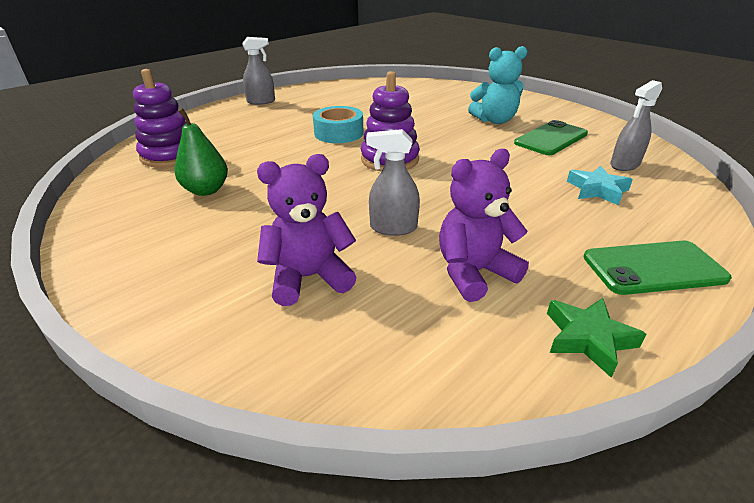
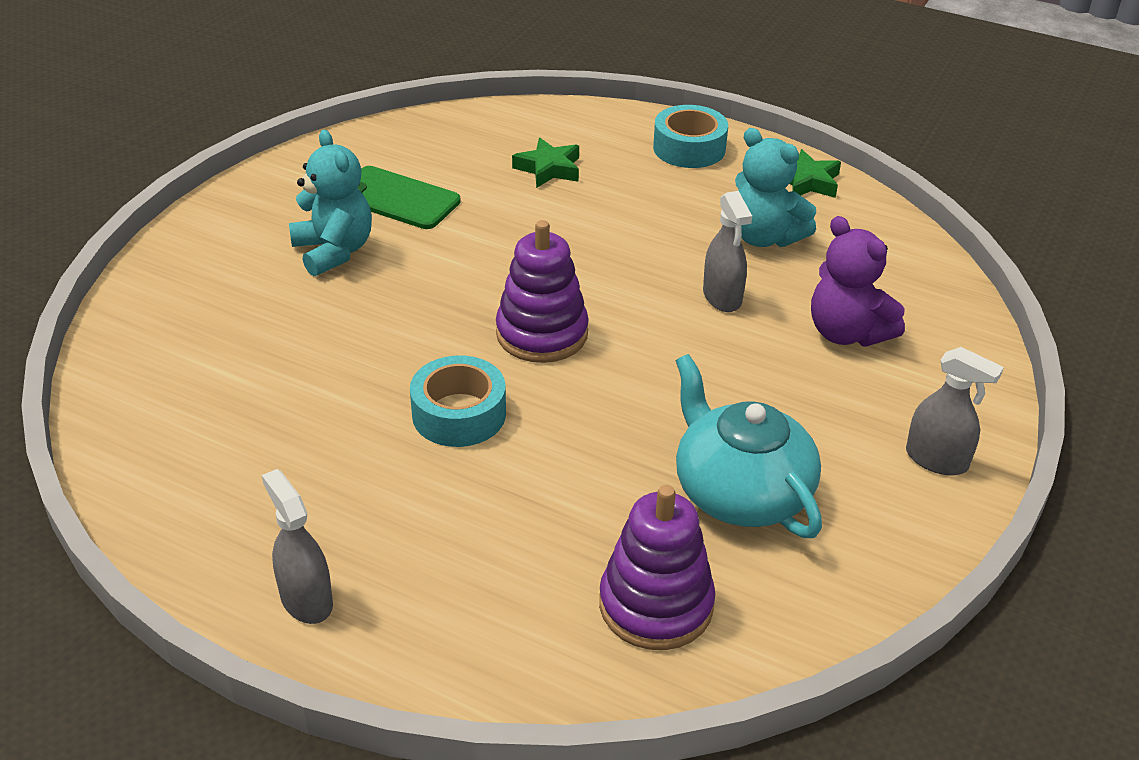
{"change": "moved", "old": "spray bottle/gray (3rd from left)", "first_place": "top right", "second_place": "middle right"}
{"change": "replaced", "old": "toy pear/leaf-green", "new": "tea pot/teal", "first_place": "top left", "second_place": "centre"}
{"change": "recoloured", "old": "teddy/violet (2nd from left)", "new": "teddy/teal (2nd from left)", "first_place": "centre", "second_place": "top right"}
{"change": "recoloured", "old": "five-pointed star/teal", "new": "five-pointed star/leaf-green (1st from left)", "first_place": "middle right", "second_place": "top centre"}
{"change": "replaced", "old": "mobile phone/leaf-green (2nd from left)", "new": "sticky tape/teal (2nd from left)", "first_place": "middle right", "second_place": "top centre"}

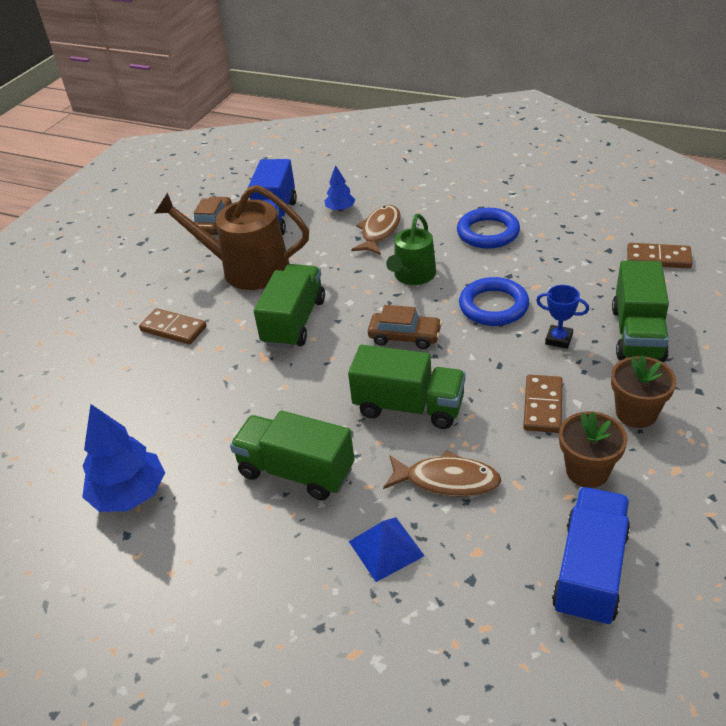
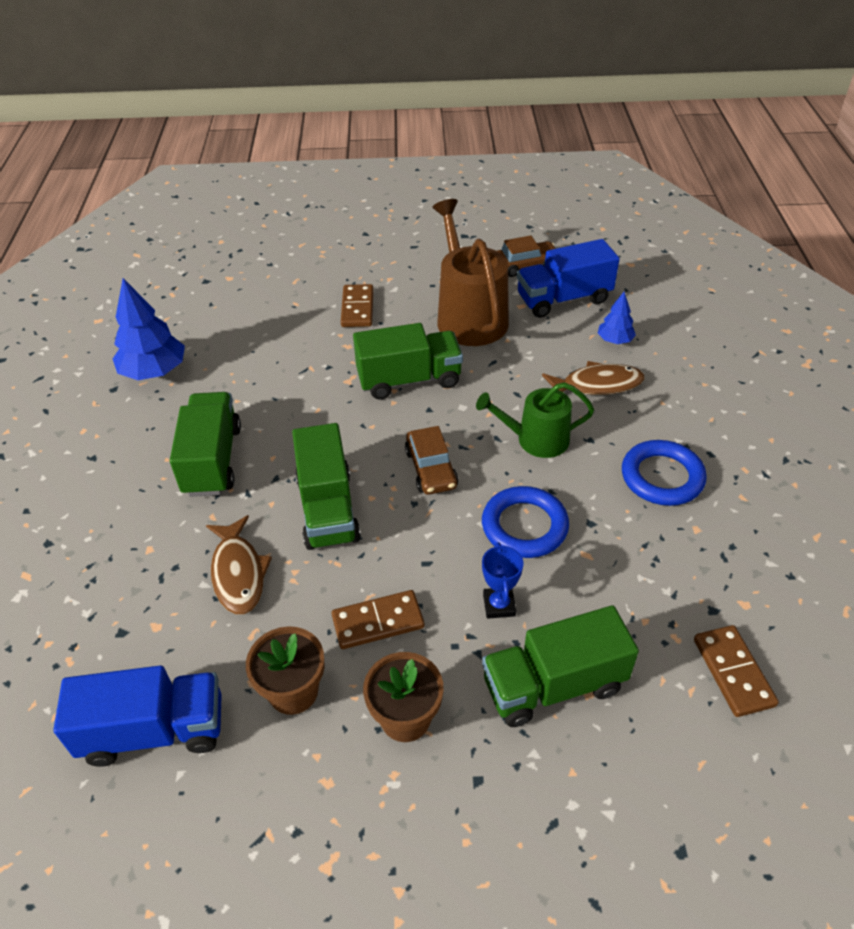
{"change": "removed", "old": "solid pyramid/cobalt", "first_place": "bottom centre"}

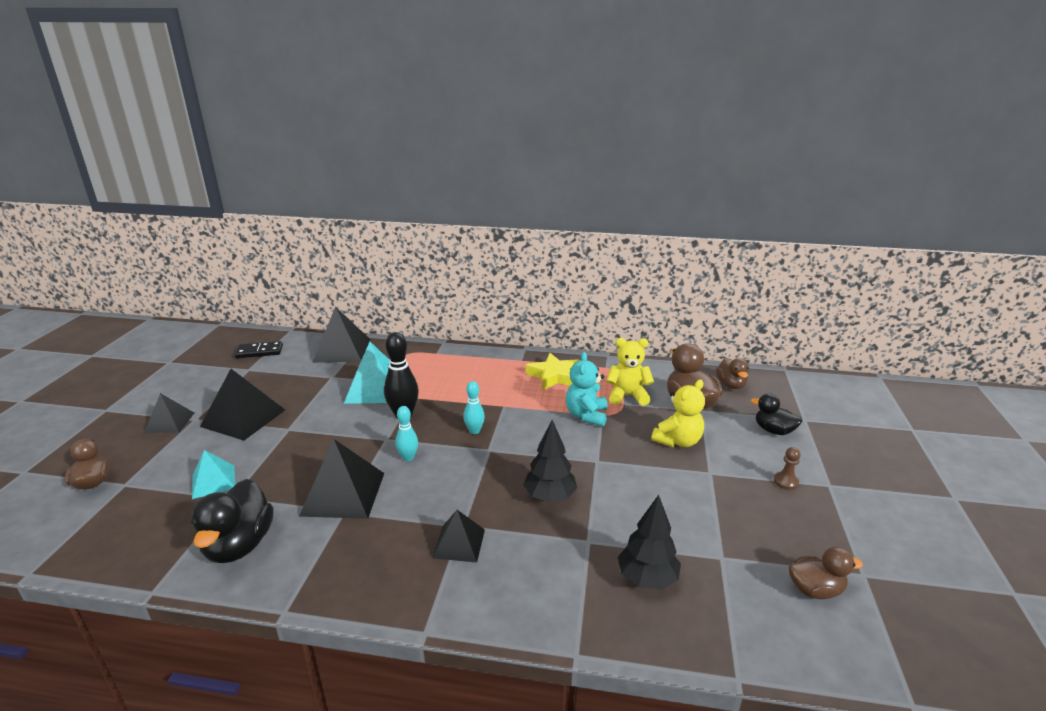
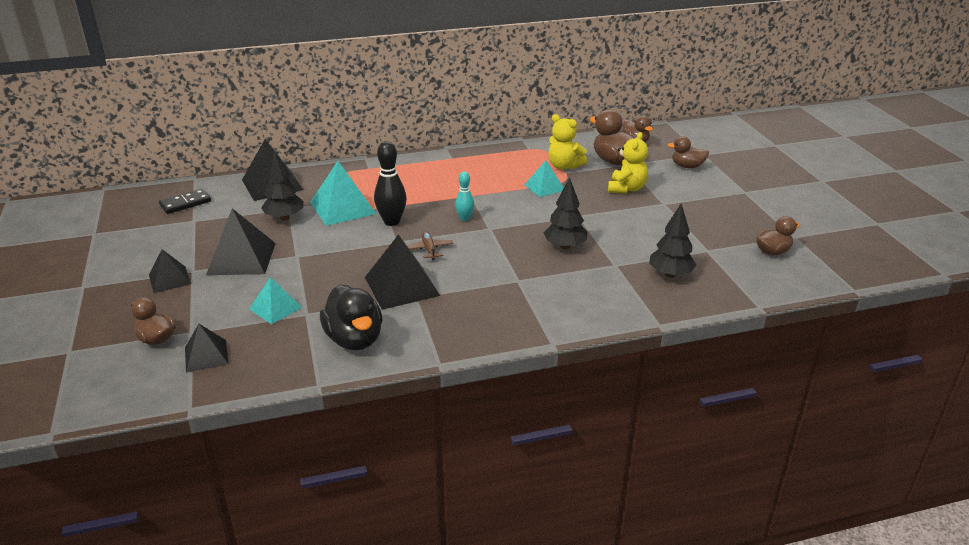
{"change": "turned", "old": "teddy/bright yellow (1st from left)", "first_place": "centre", "second_place": "top centre", "degrees": -120}
{"change": "replaced", "old": "teddy/teal", "new": "solid pyramid/teal (3rd from left)", "first_place": "centre", "second_place": "top centre"}
{"change": "removed", "old": "five-pointed star/bright yellow", "first_place": "centre"}
{"change": "recoloured", "old": "rubber duck/black (2nd from left)", "new": "rubber duck/brown (4th from left)", "first_place": "middle right", "second_place": "top right"}
{"change": "replaced", "old": "tenpin/teal (1st from left)", "new": "plane/brown", "first_place": "centre", "second_place": "centre"}
{"change": "removed", "old": "pawn/brown", "first_place": "middle right"}
{"change": "moved", "old": "solid pyramid/black (5th from left in the first image)", "new": "solid pyramid/black (2nd from left)", "first_place": "bottom centre", "second_place": "middle left"}
{"change": "added", "new": "toy tree/black (1st from left)", "second_place": "middle left"}

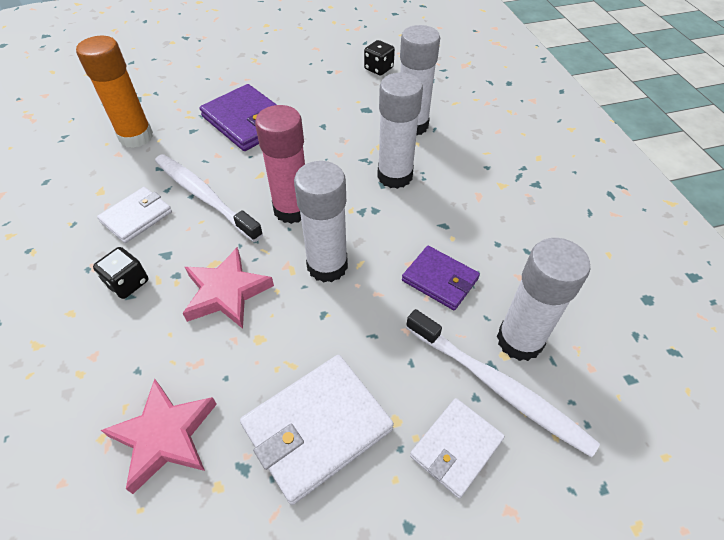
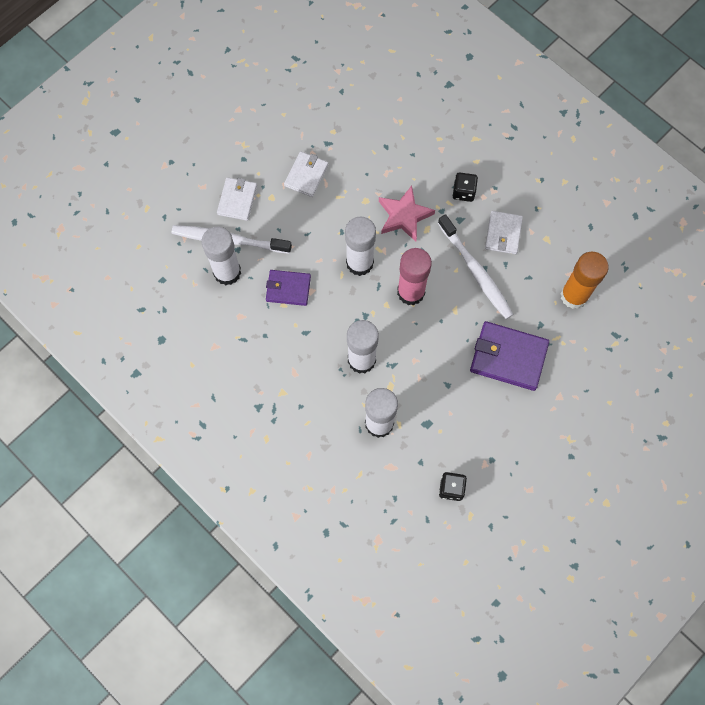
{"change": "turned", "old": "tooth brush/snow-white (1st from left in the first image)", "first_place": "middle left", "second_place": "middle right", "degrees": 45}
{"change": "resized", "old": "billfold/snow-white (2nd from left)", "first_place": "bottom centre", "second_place": "top centre", "factor": 0.62}
{"change": "removed", "old": "five-pointed star/rosy (1st from left)", "first_place": "bottom left"}

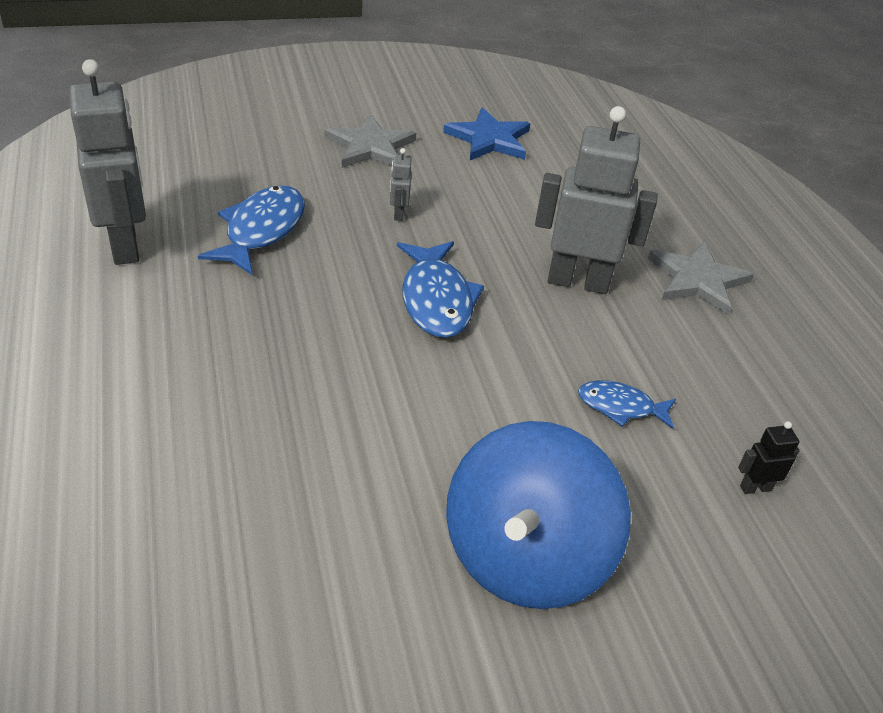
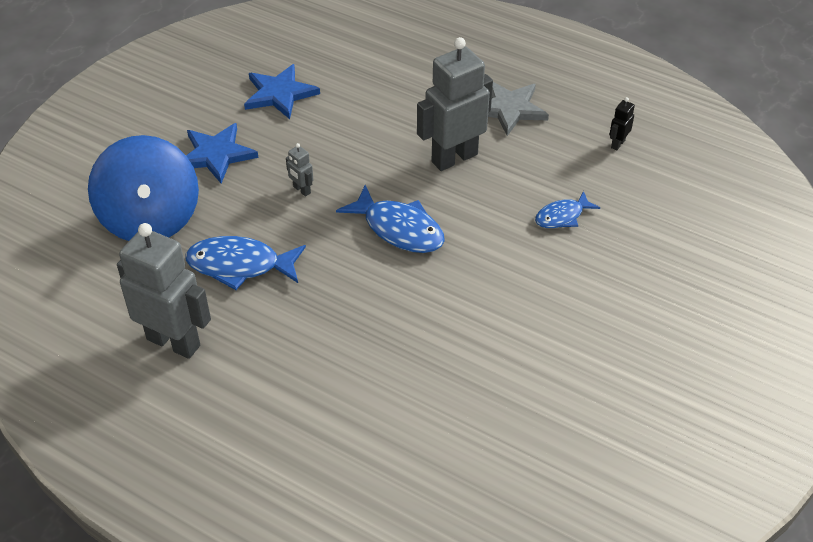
{"change": "recoloured", "old": "five-pointed star/gray (1st from left)", "new": "five-pointed star/cobalt (1st from left)", "first_place": "top centre", "second_place": "top left"}
{"change": "turned", "old": "fish figure/cobalt (1st from left)", "first_place": "top left", "second_place": "middle left", "degrees": -60}
{"change": "moved", "old": "toy top/cobalt", "first_place": "bottom centre", "second_place": "middle left"}
{"change": "moved", "old": "robot figure/black", "first_place": "middle right", "second_place": "top right"}

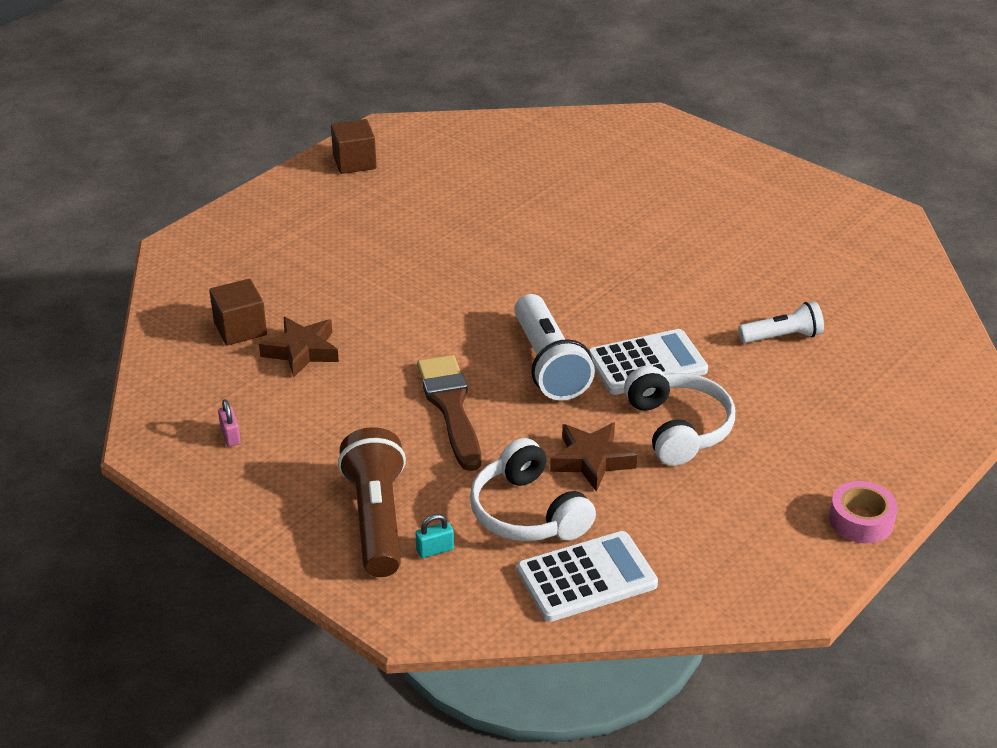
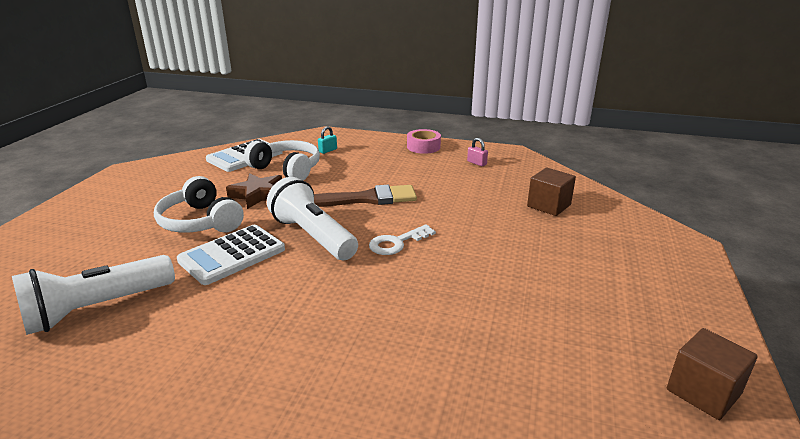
{"change": "resized", "old": "flashlight/snow-white (2nd from left in the first image)", "first_place": "middle right", "second_place": "bottom left", "factor": 1.66}
{"change": "removed", "old": "five-pointed star/brown (1st from left)", "first_place": "middle left"}
{"change": "turned", "old": "brush/brown", "first_place": "centre", "second_place": "centre", "degrees": -60}
{"change": "removed", "old": "flashlight/brown", "first_place": "bottom centre"}
{"change": "moved", "old": "sticky tape/rosy", "first_place": "bottom right", "second_place": "top centre"}
{"change": "added", "new": "door key/snow-white", "second_place": "centre"}

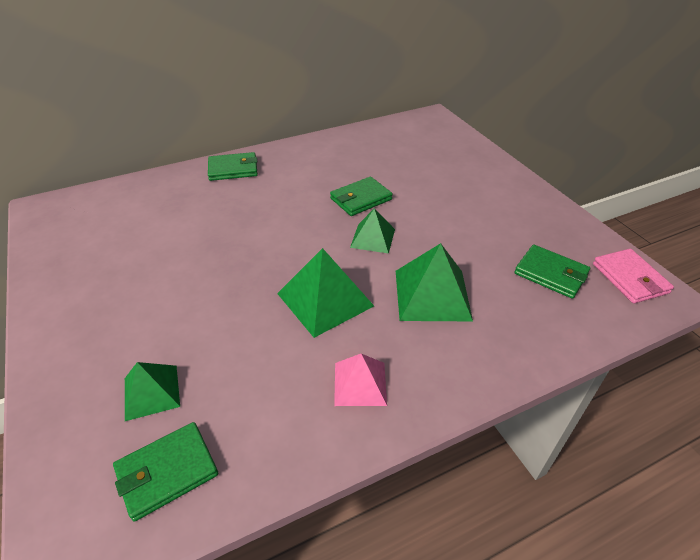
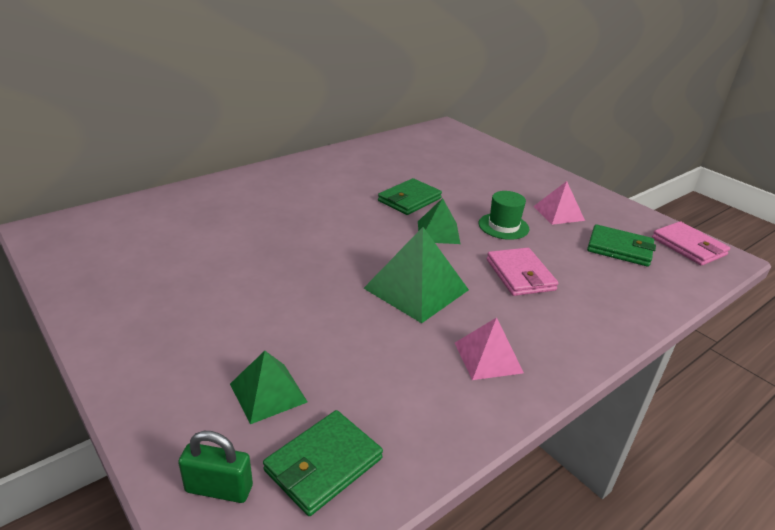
{"change": "removed", "old": "billfold/leaf-green (2nd from left)", "first_place": "top left"}
{"change": "replaced", "old": "solid pyramid/leaf-green (4th from left)", "new": "billfold/rosy (1st from left)", "first_place": "centre", "second_place": "middle right"}
{"change": "added", "new": "solid pyramid/rosy (2nd from left)", "second_place": "middle right"}
{"change": "added", "new": "top hat/leaf-green", "second_place": "centre"}
{"change": "added", "new": "padlock/leaf-green", "second_place": "bottom left"}

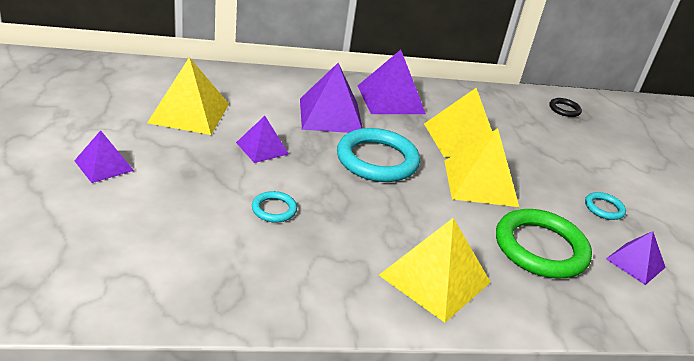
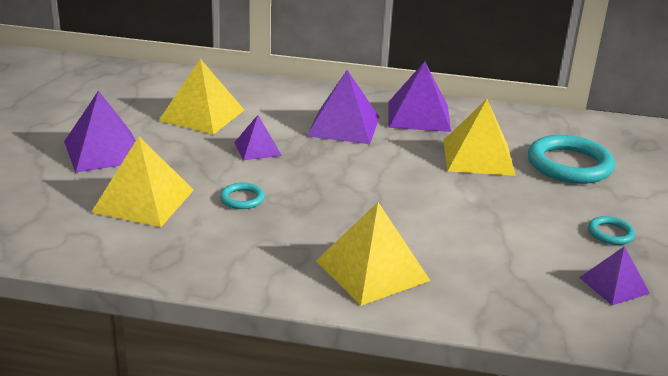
{"change": "removed", "old": "hoop/black", "first_place": "top right"}
{"change": "moved", "old": "hoop/teal (2nd from left)", "first_place": "centre", "second_place": "middle right"}
{"change": "moved", "old": "solid pyramid/bright yellow (4th from left in the first image)", "new": "solid pyramid/bright yellow (1st from left)", "first_place": "middle right", "second_place": "middle left"}
{"change": "resized", "old": "solid pyramid/violet (1st from left)", "first_place": "middle left", "second_place": "middle left", "factor": 1.7}
{"change": "removed", "old": "hoop/leaf-green", "first_place": "bottom right"}

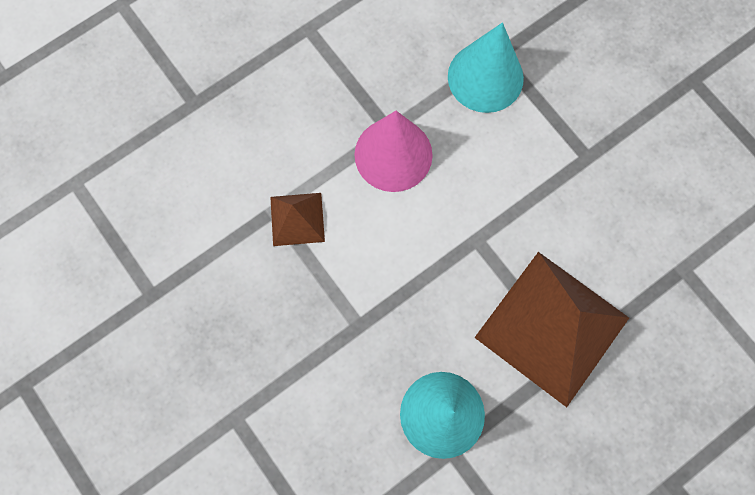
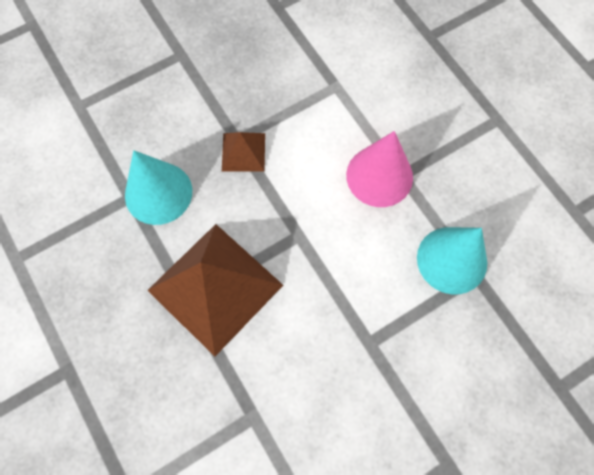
{"change": "moved", "old": "solid pyramid/brown (1st from left in the first image)", "new": "solid pyramid/brown (2nd from left)", "first_place": "centre", "second_place": "top centre"}

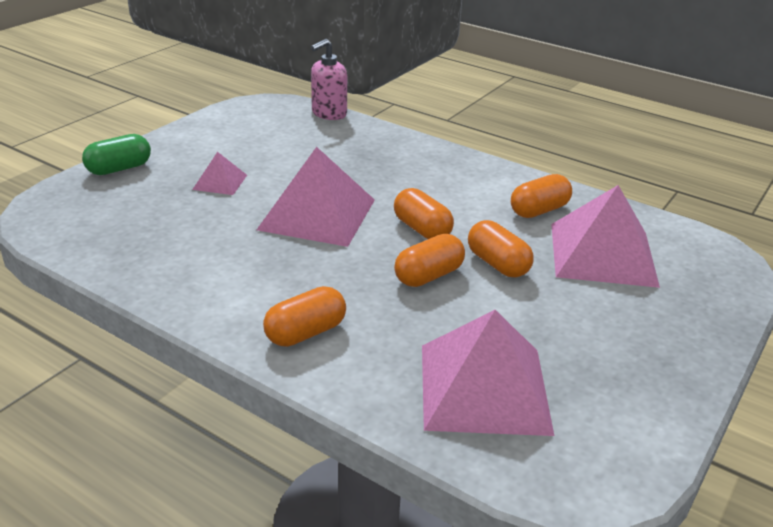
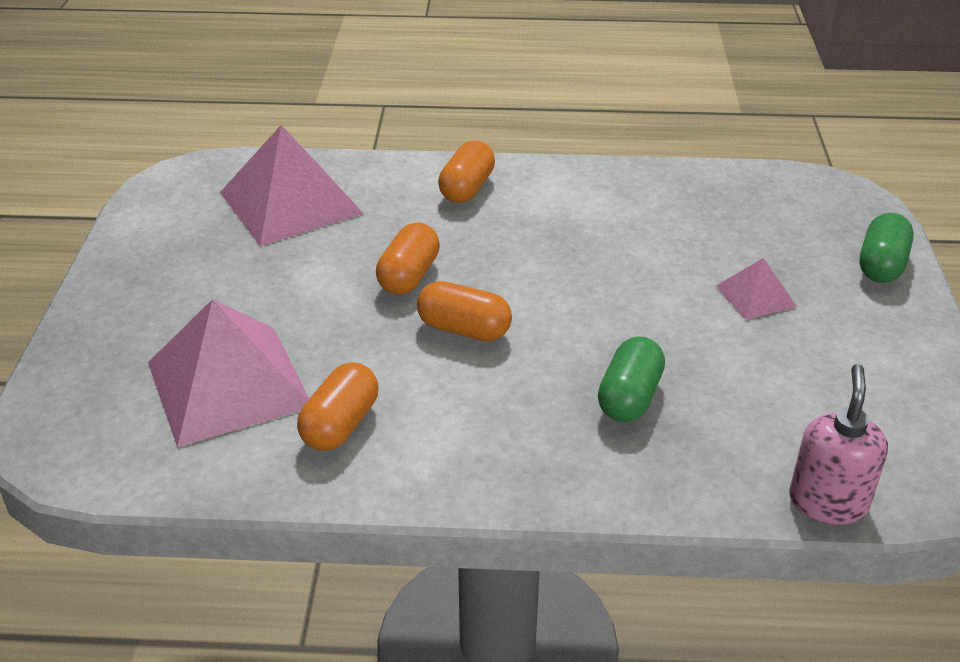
{"change": "removed", "old": "solid pyramid/rosy (2nd from left)", "first_place": "centre"}
{"change": "removed", "old": "pill/orange (4th from left)", "first_place": "centre"}
{"change": "added", "new": "pill/leaf-green (1st from left)", "second_place": "centre"}

